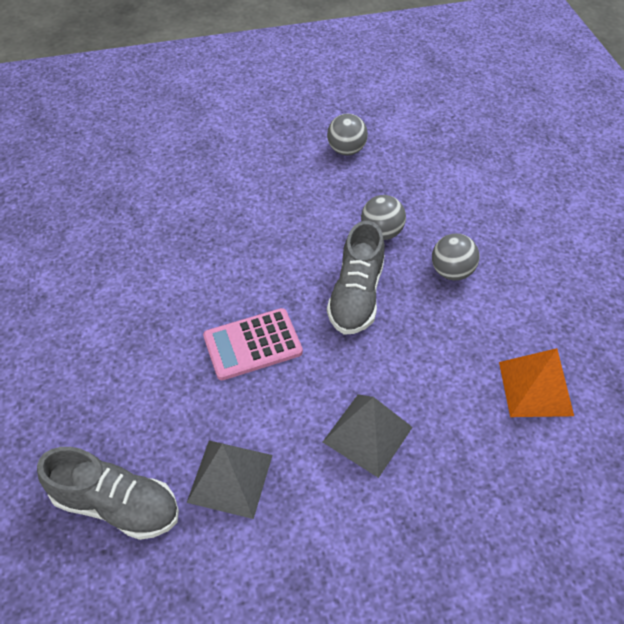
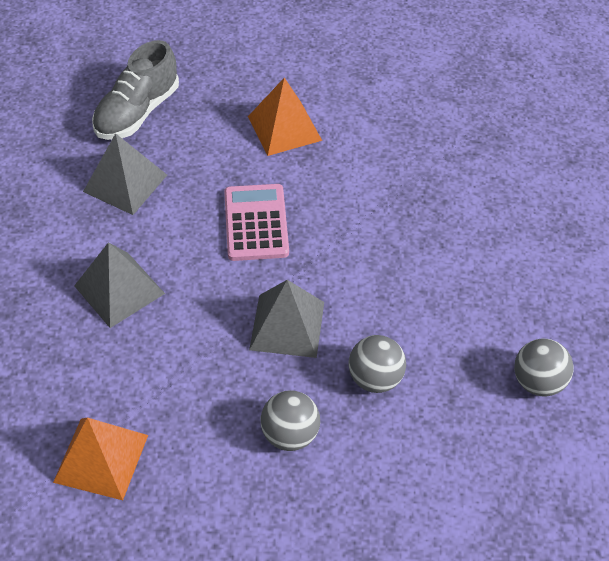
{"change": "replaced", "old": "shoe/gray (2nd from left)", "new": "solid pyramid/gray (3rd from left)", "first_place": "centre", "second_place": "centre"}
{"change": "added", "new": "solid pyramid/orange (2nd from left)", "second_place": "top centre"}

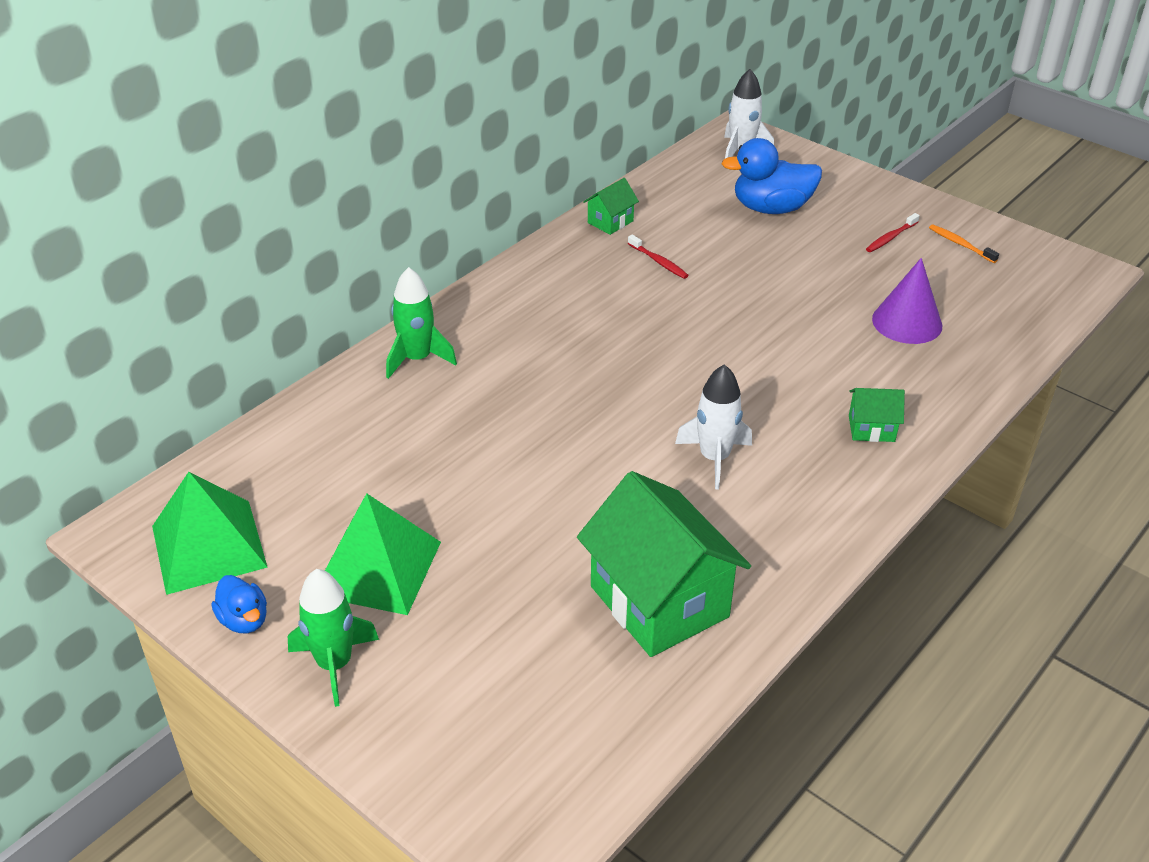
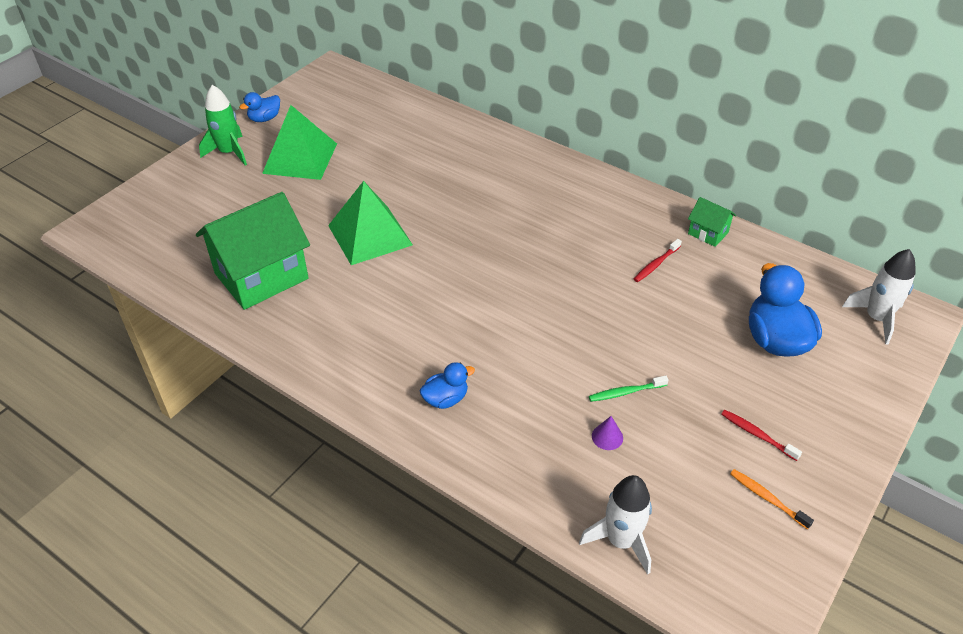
{"change": "turned", "old": "tooth brush/orange", "first_place": "top right", "second_place": "bottom right", "degrees": -90}
{"change": "resized", "old": "cone shape/violet", "first_place": "middle right", "second_place": "bottom centre", "factor": 0.46}
{"change": "removed", "old": "spaceship/leaf-green (2nd from left)", "first_place": "centre"}
{"change": "moved", "old": "spaceship/snow-white (1st from left)", "first_place": "centre", "second_place": "bottom centre"}
{"change": "replaced", "old": "toy house/leaf-green (3rd from left)", "new": "rubber duck/cobalt (2nd from left)", "first_place": "middle right", "second_place": "centre"}
{"change": "moved", "old": "solid pyramid/leaf-green (1st from left in the first image)", "new": "solid pyramid/leaf-green (2nd from left)", "first_place": "middle left", "second_place": "centre"}
{"change": "added", "new": "tooth brush/leaf-green", "second_place": "centre"}

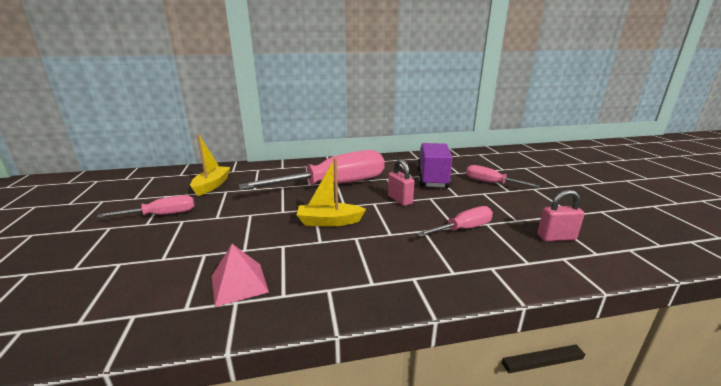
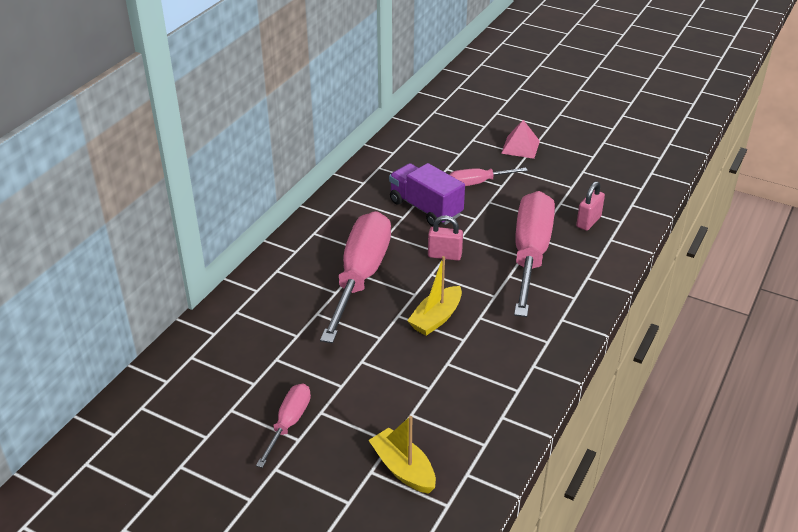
{"change": "moved", "old": "sailboat/bright yellow (1st from left)", "first_place": "middle left", "second_place": "bottom centre"}
{"change": "resized", "old": "screwdriver/rosy (3rd from left in the first image)", "first_place": "centre", "second_place": "middle right", "factor": 2.04}
{"change": "moved", "old": "solid pyramid/rosy", "first_place": "bottom left", "second_place": "top centre"}

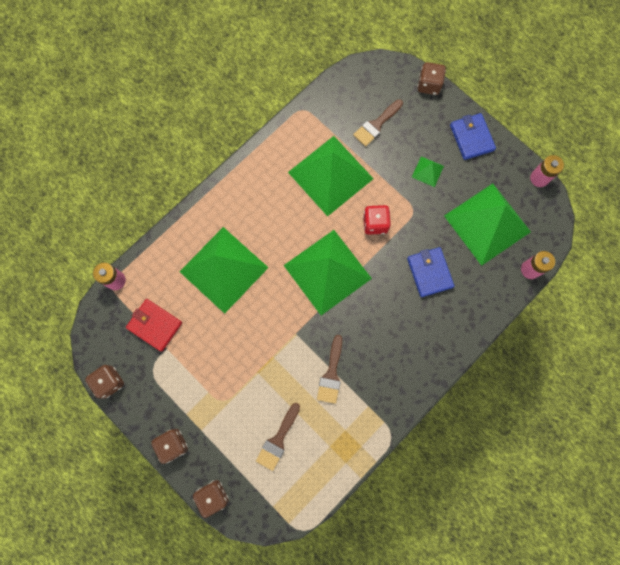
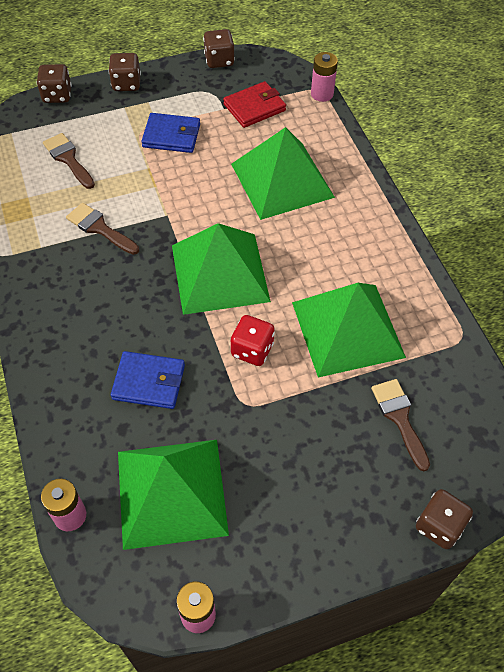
{"change": "moved", "old": "billfold/cobalt (2nd from left)", "first_place": "top right", "second_place": "top centre"}
{"change": "removed", "old": "solid pyramid/leaf-green (4th from left)", "first_place": "top right"}

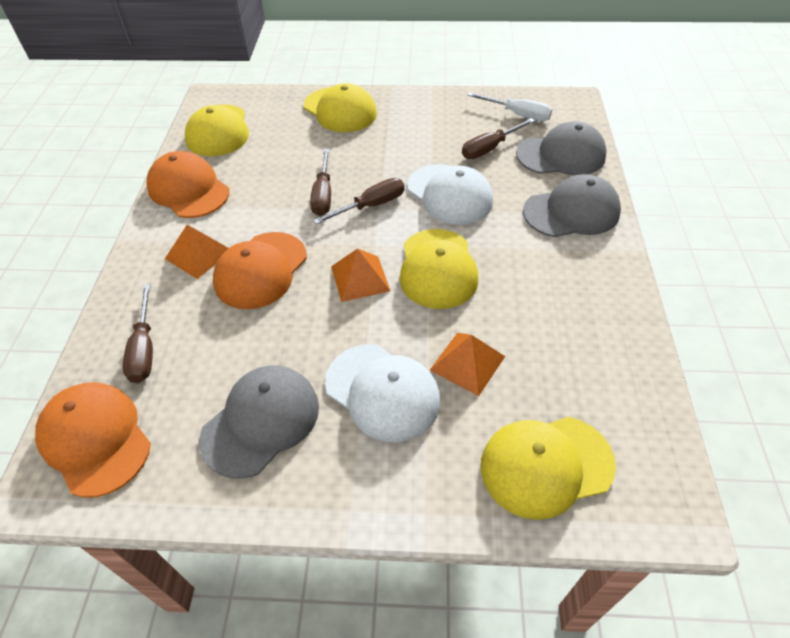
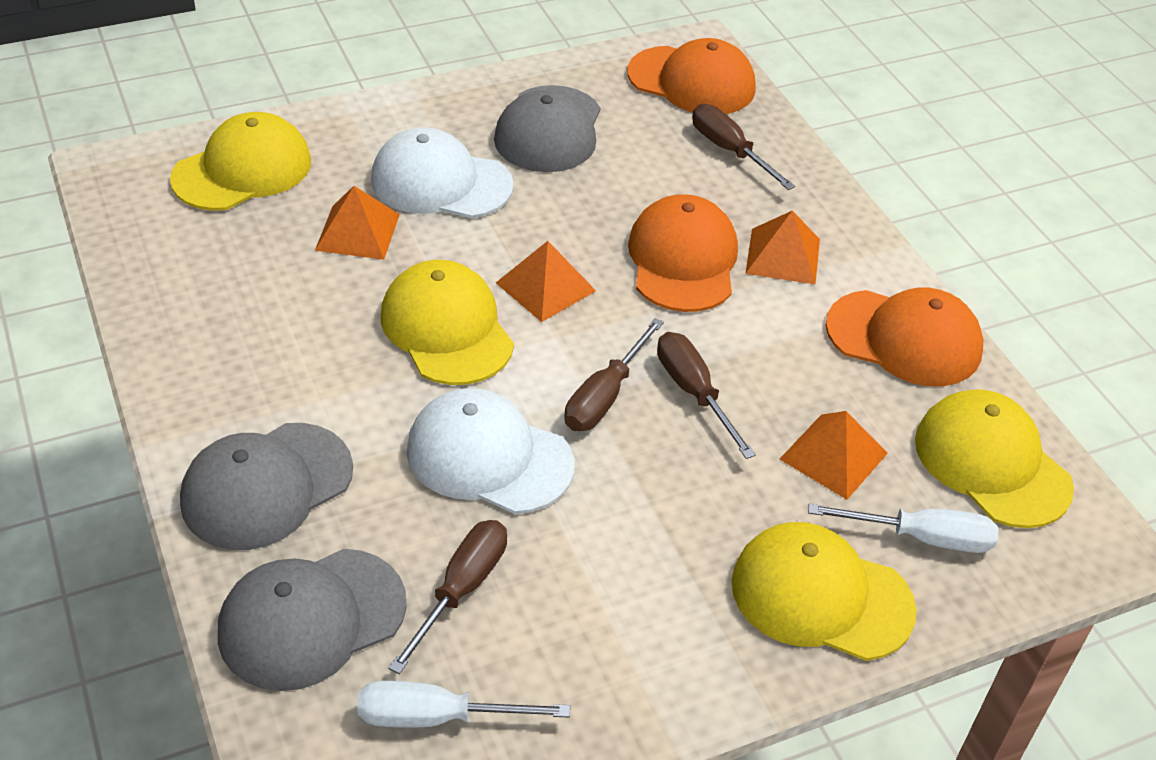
{"change": "added", "new": "solid pyramid/orange (4th from left)", "second_place": "middle right"}
{"change": "added", "new": "screwdriver/snow-white (2nd from left)", "second_place": "bottom right"}

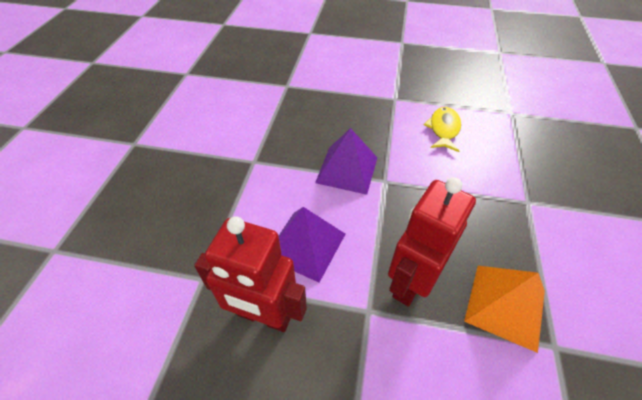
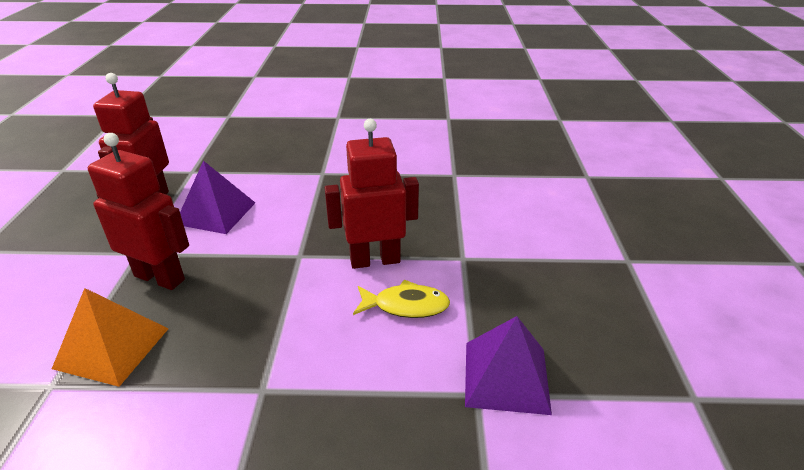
{"change": "moved", "old": "solid pyramid/violet (2nd from left)", "first_place": "centre", "second_place": "bottom centre"}
{"change": "added", "new": "robot figure/scarlet (3rd from left)", "second_place": "centre"}

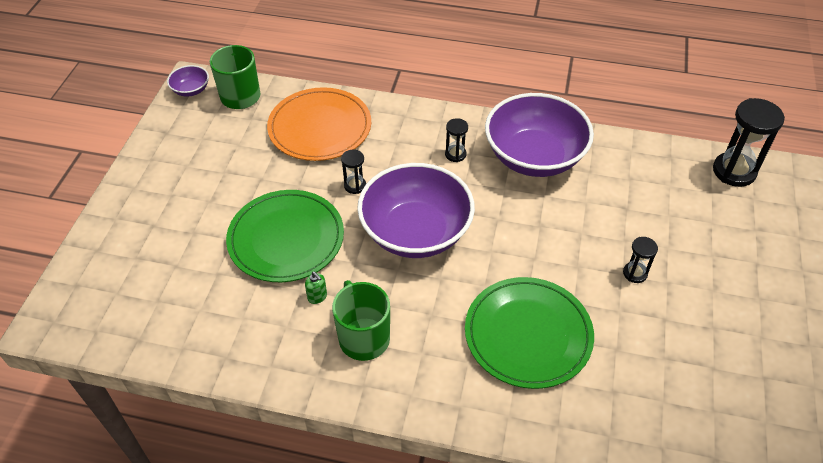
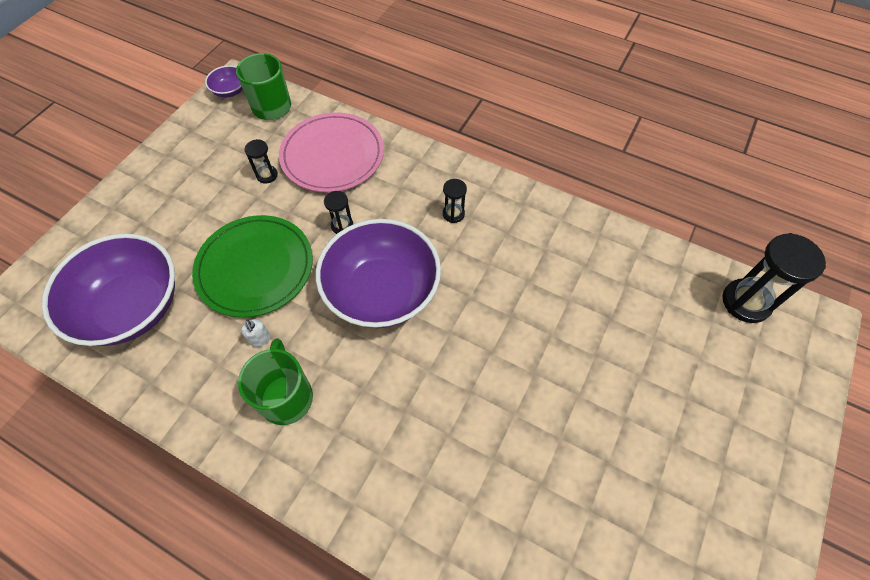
{"change": "recoloured", "old": "dinner plate/orange", "new": "dinner plate/rosy", "first_place": "top centre", "second_place": "top centre"}
{"change": "moved", "old": "deep dish/violet (3rd from left in the first image)", "new": "deep dish/violet (1st from left)", "first_place": "top centre", "second_place": "middle left"}
{"change": "moved", "old": "sand timer/black (3rd from left in the first image)", "new": "sand timer/black (1st from left)", "first_place": "middle right", "second_place": "top left"}
{"change": "recoloured", "old": "soap dispenser/leaf-green", "new": "soap dispenser/snow-white", "first_place": "centre", "second_place": "middle left"}
{"change": "removed", "old": "dinner plate/leaf-green (2nd from left)", "first_place": "bottom centre"}

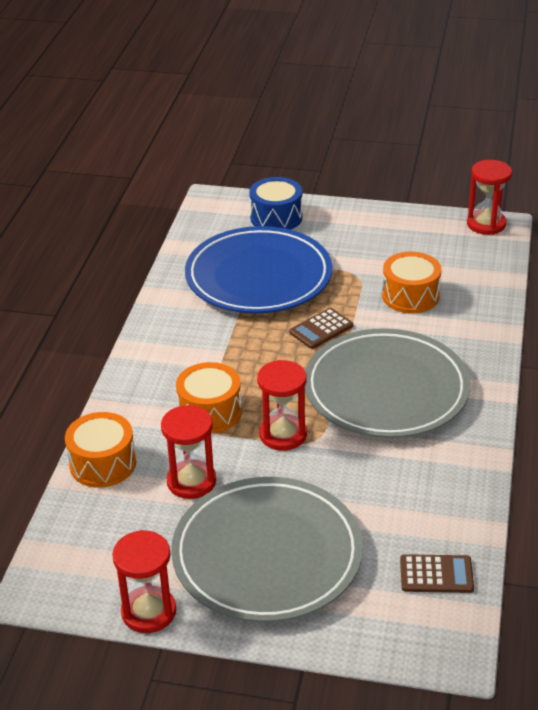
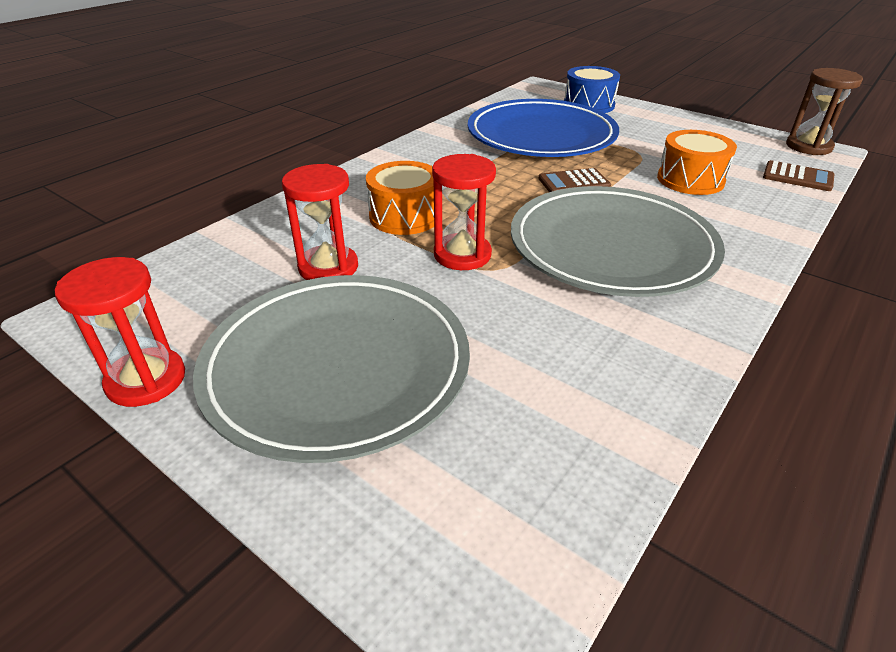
{"change": "recoloured", "old": "sand timer/scarlet (4th from left)", "new": "sand timer/brown", "first_place": "top right", "second_place": "top right"}
{"change": "removed", "old": "toy drum/orange (1st from left)", "first_place": "middle left"}
{"change": "moved", "old": "calculator/brown (2nd from left)", "first_place": "bottom right", "second_place": "top right"}

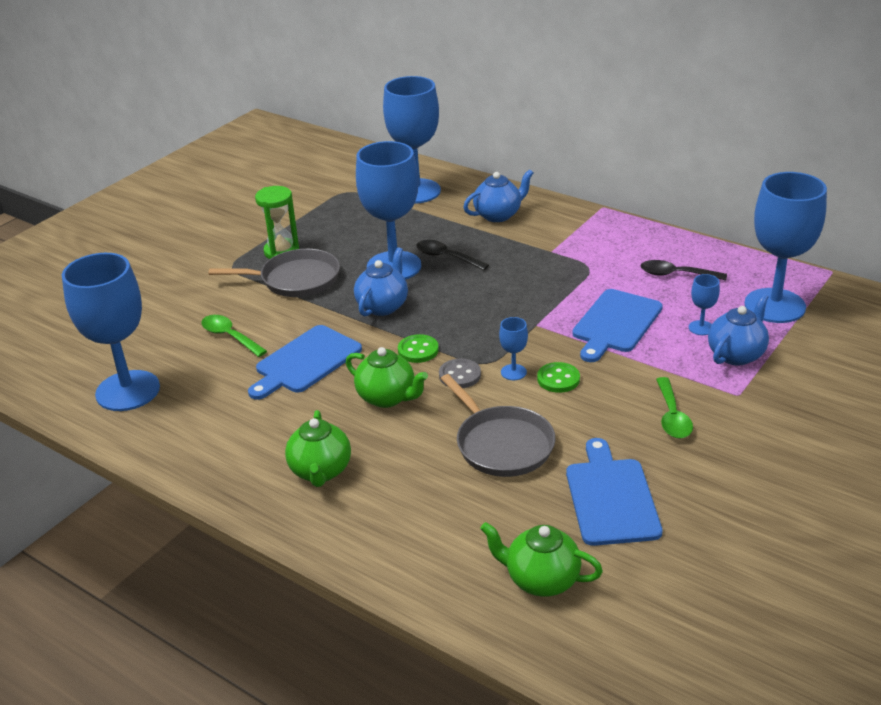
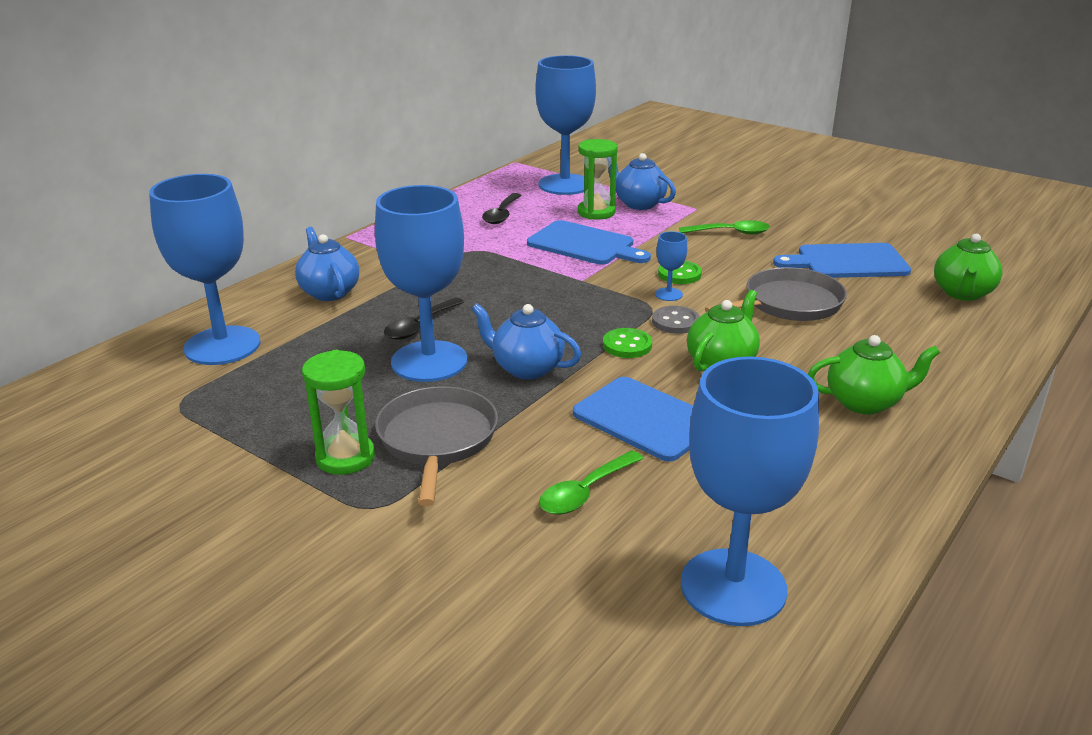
{"change": "replaced", "old": "wine glass/cobalt (5th from left)", "new": "sand timer/leaf-green (2nd from left)", "first_place": "middle right", "second_place": "top centre"}

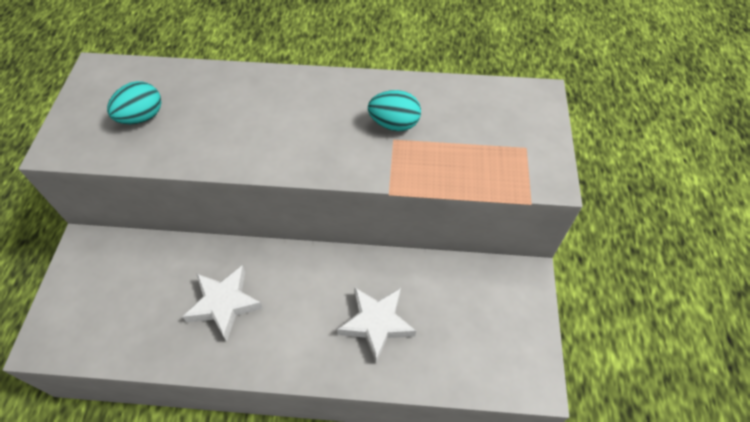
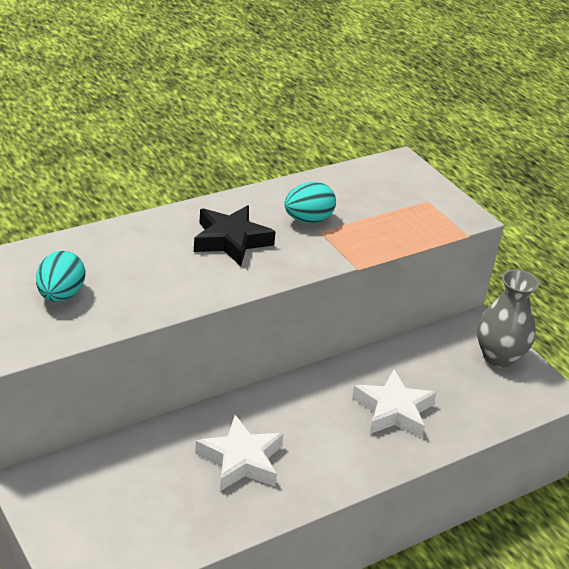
{"change": "added", "new": "five-pointed star/black", "second_place": "centre"}
{"change": "added", "new": "flower vase/gray", "second_place": "middle right"}

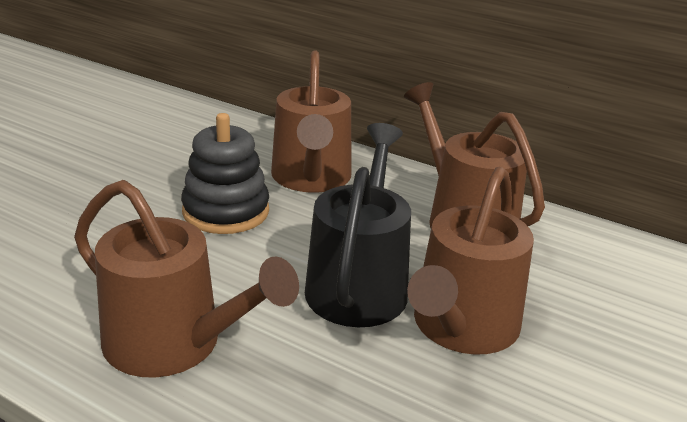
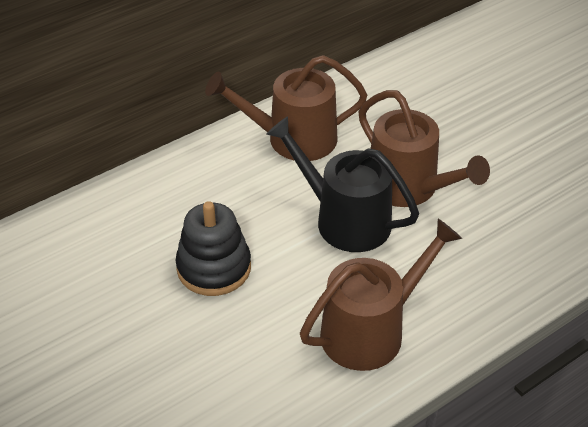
{"change": "removed", "old": "watering pot/brown (2nd from left)", "first_place": "top centre"}

